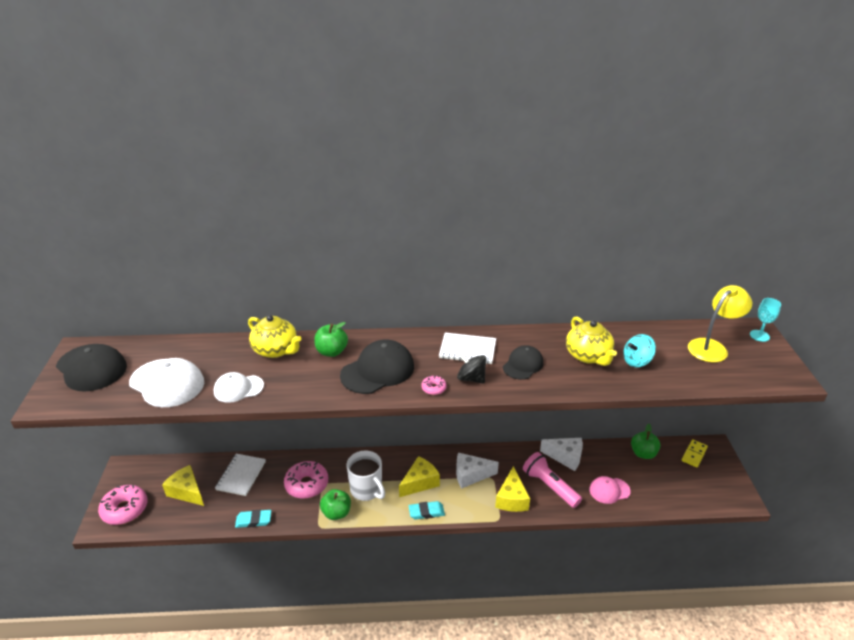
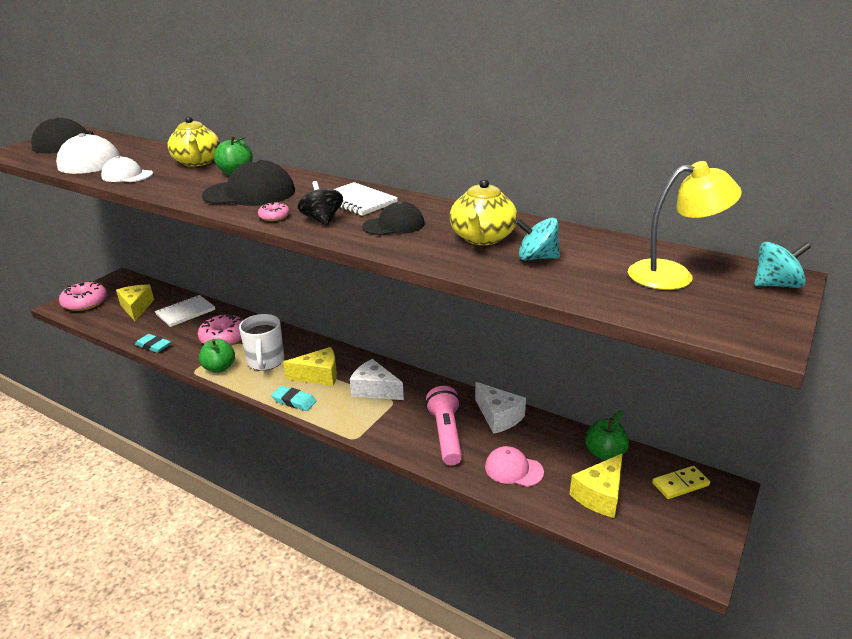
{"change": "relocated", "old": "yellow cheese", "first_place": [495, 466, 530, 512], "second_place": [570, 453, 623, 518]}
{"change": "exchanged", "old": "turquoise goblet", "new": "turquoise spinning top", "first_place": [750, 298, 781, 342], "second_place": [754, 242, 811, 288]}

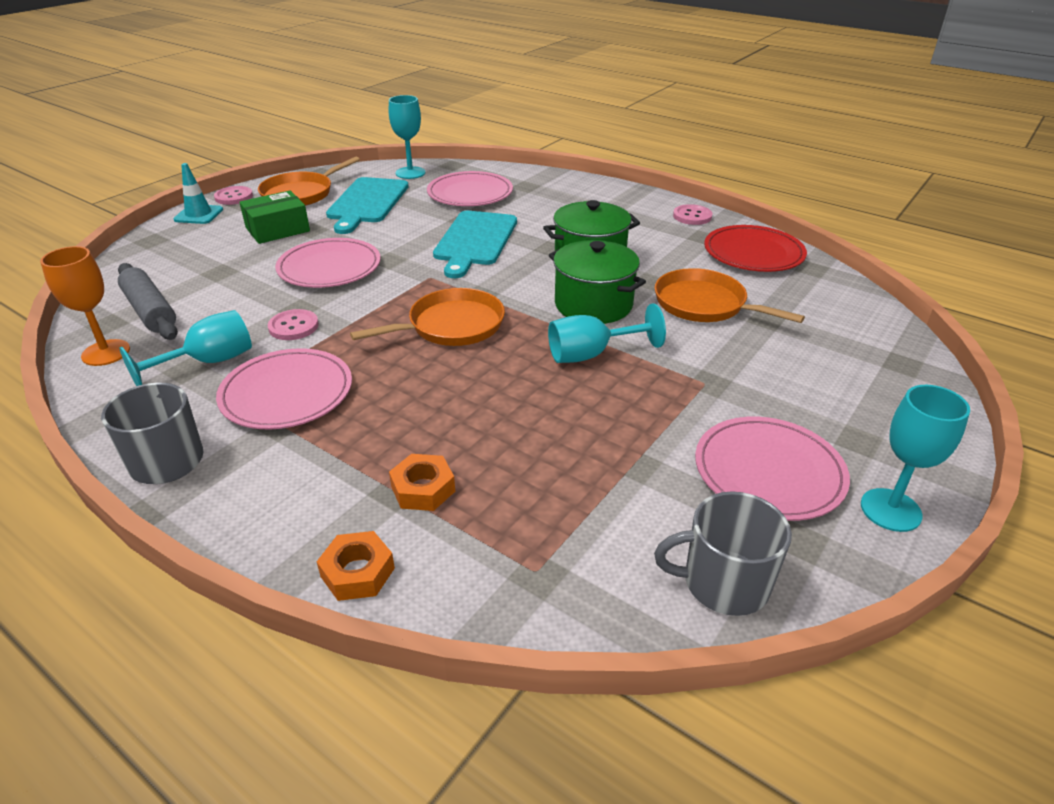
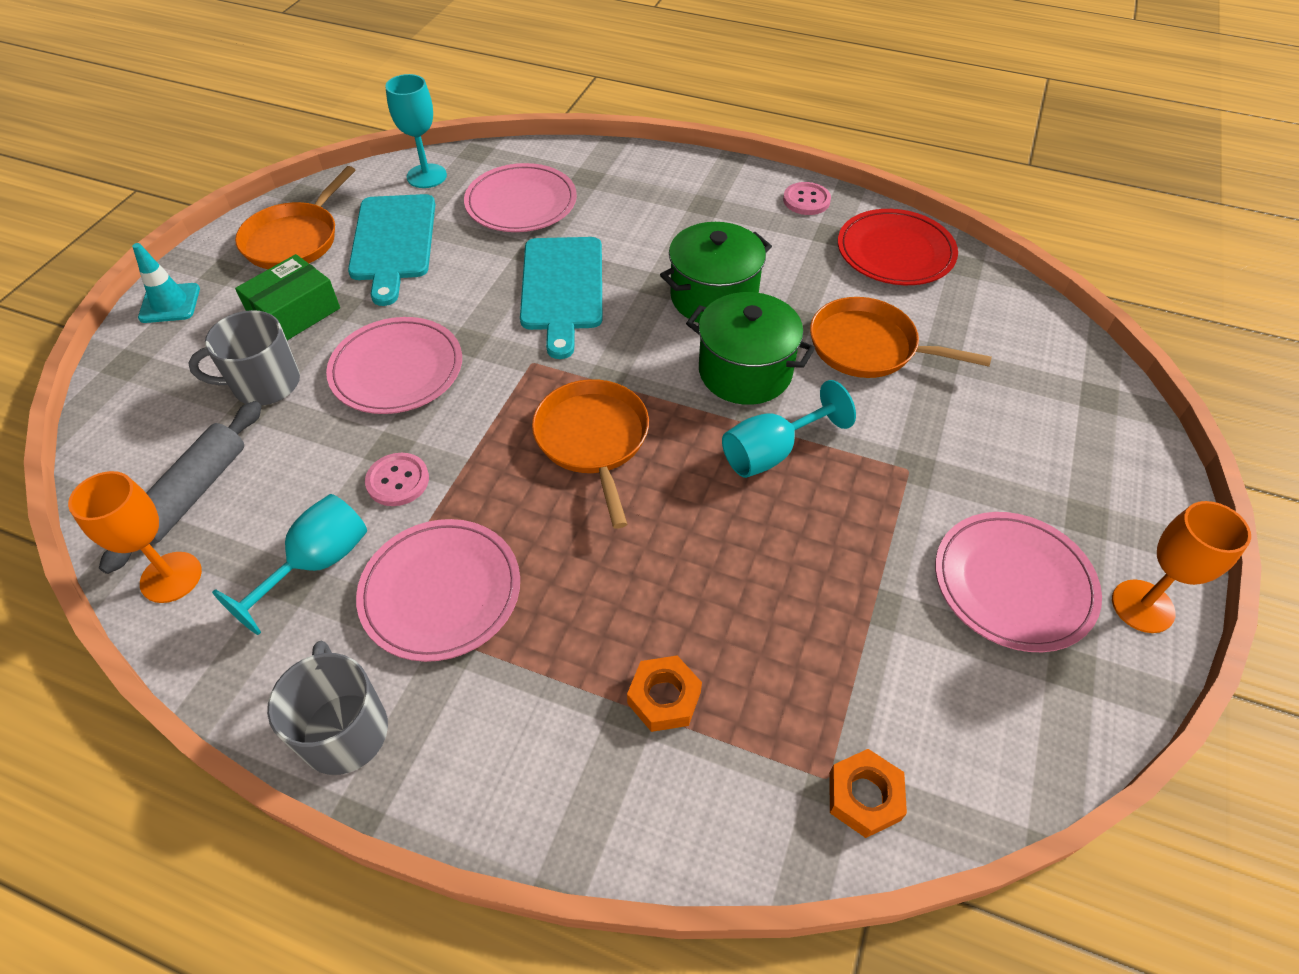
{"change": "spun", "old": "grey rolling pin", "first_place": [118, 263, 178, 340], "second_place": [99, 401, 262, 574], "degrees": 75}
{"change": "relocated", "old": "grey mug", "first_place": [654, 491, 792, 616], "second_place": [189, 310, 300, 405]}
{"change": "spun", "old": "orange pan", "first_place": [350, 288, 505, 346], "second_place": [532, 379, 649, 529], "degrees": -60}
{"change": "relocated", "old": "orange nut", "first_place": [316, 531, 395, 601], "second_place": [829, 749, 907, 838]}
{"change": "colour", "old": "turquoise goblet", "new": "orange goblet", "first_place": [861, 385, 970, 532], "second_place": [1112, 501, 1251, 633]}
{"change": "missing", "old": "pink button", "first_place": [214, 186, 253, 205]}

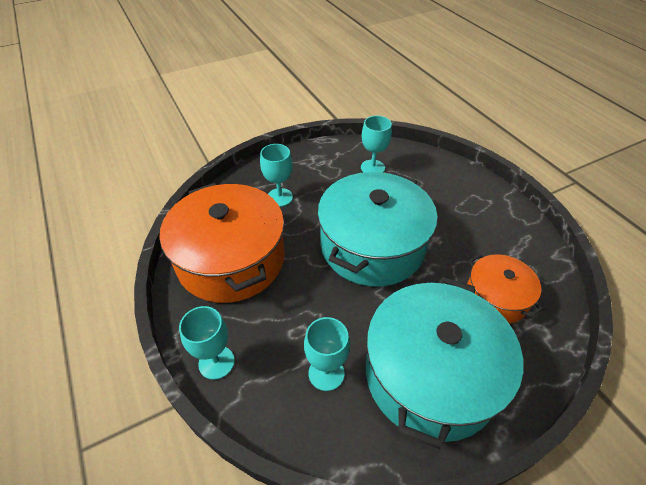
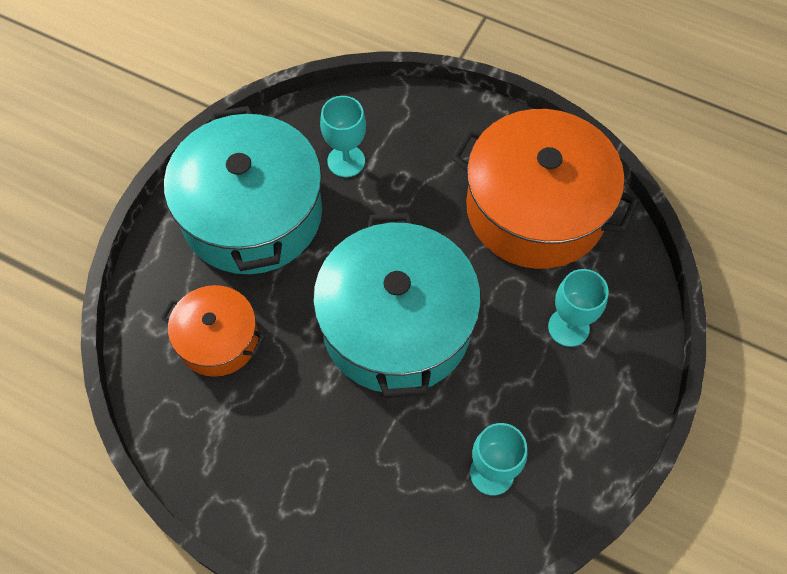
{"change": "missing", "old": "turquoise goblet", "first_place": [179, 306, 234, 380]}

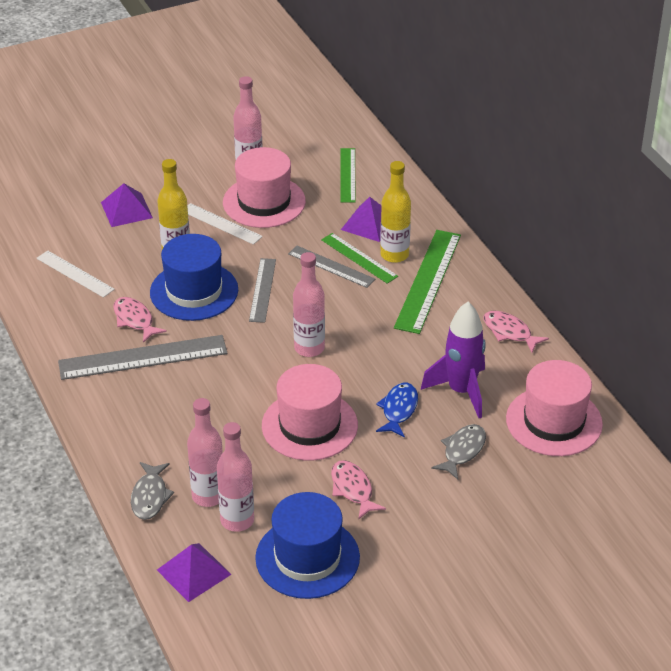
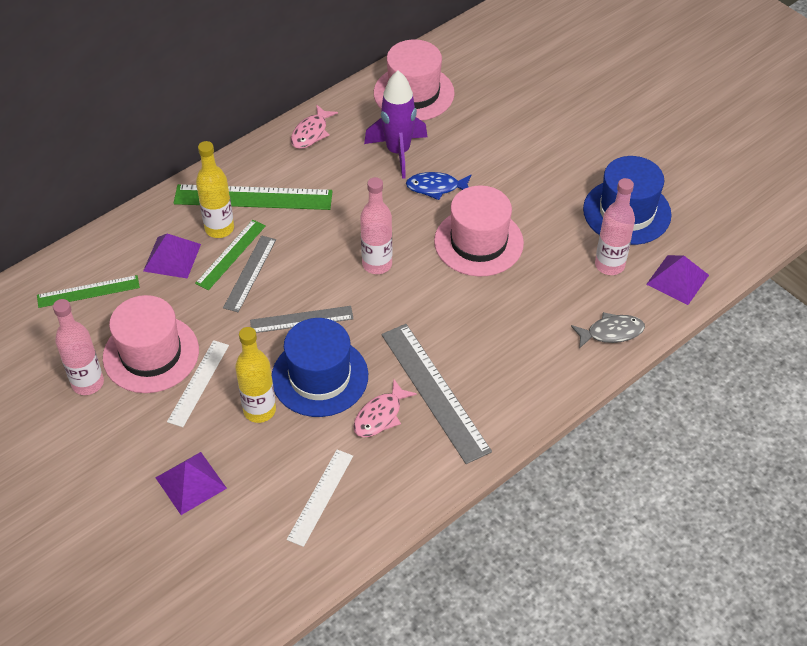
{"change": "missing", "old": "pink bottle", "first_place": [187, 398, 223, 507]}
{"change": "missing", "old": "pink fish", "first_place": [331, 460, 386, 520]}
{"change": "missing", "old": "grey fish", "first_place": [431, 424, 486, 480]}

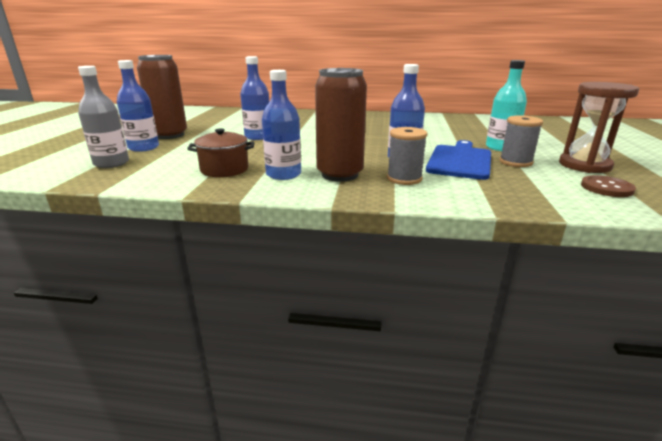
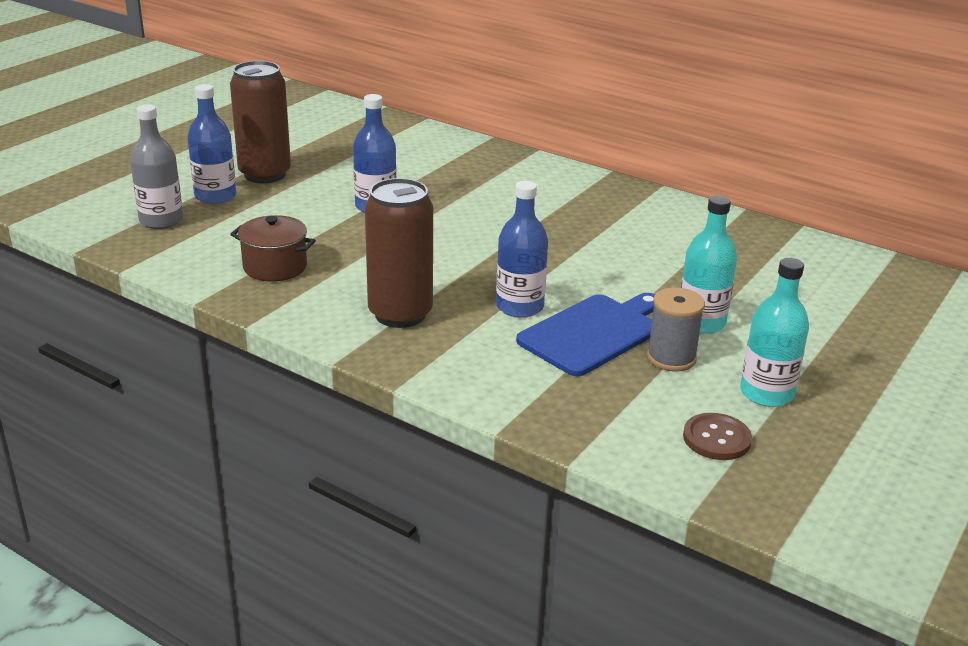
{"change": "exchanged", "old": "brown hourglass", "new": "turquoise bottle", "first_place": [559, 82, 639, 173], "second_place": [740, 258, 809, 407]}
{"change": "missing", "old": "blue bottle", "first_place": [262, 70, 301, 180]}
{"change": "missing", "old": "grey spool", "first_place": [387, 127, 427, 185]}

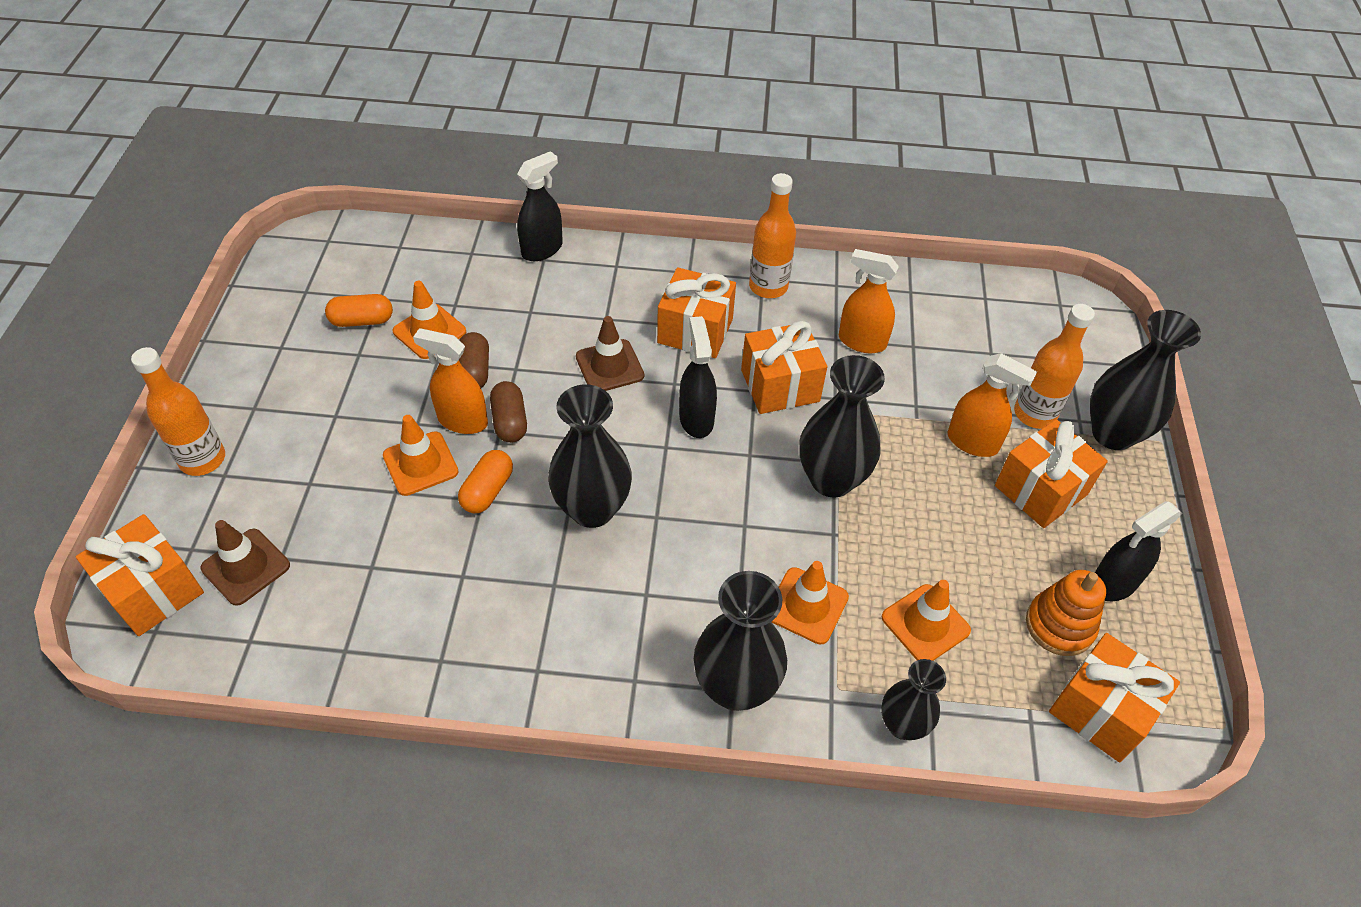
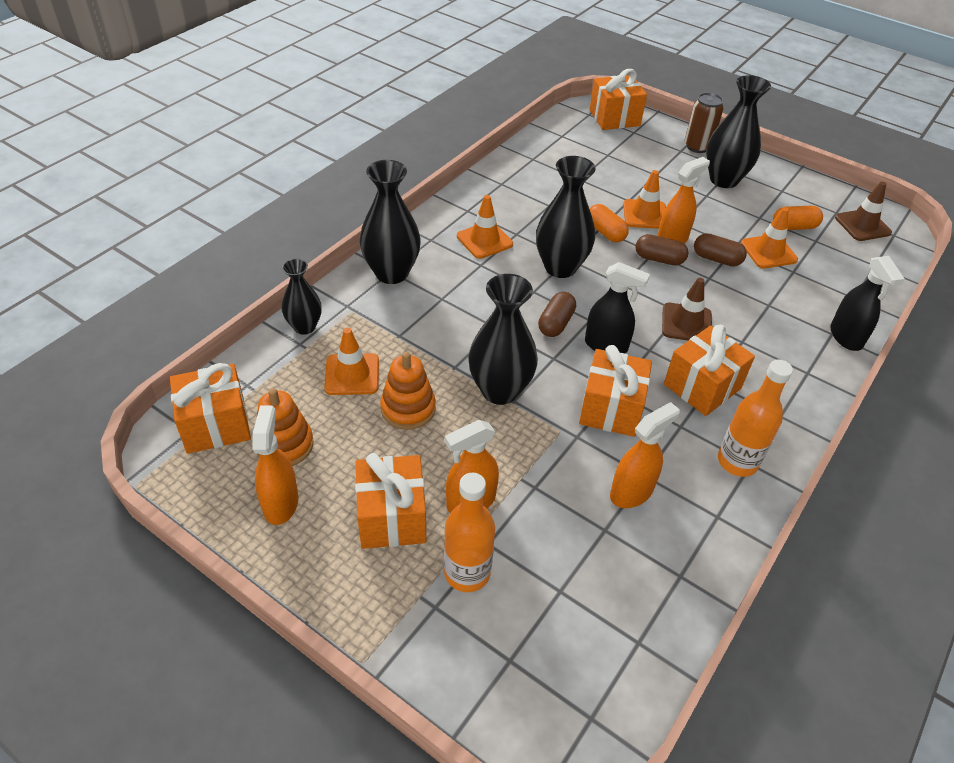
{"change": "colour", "old": "black spray bottle", "new": "orange spray bottle", "first_place": [1095, 501, 1183, 601], "second_place": [253, 405, 298, 525]}
{"change": "appeared", "new": "orange stacking toy", "second_place": [380, 352, 436, 430]}
{"change": "relocated", "old": "orange traffic cone", "first_place": [772, 561, 849, 644], "second_place": [457, 195, 513, 259]}
{"change": "appeared", "new": "brown capsule", "second_place": [538, 292, 576, 337]}
{"change": "exchanged", "old": "orange bottle", "new": "brown can", "first_place": [131, 347, 225, 476], "second_place": [685, 93, 723, 153]}
{"change": "relocated", "old": "black vase", "first_place": [1090, 310, 1201, 450], "second_place": [706, 75, 771, 188]}
{"change": "spun", "old": "orange capsule", "first_place": [325, 294, 393, 327], "second_place": [773, 206, 823, 230], "degrees": 60}
{"change": "relocated", "old": "brown traffic cone", "first_place": [200, 520, 290, 606], "second_place": [835, 182, 892, 241]}

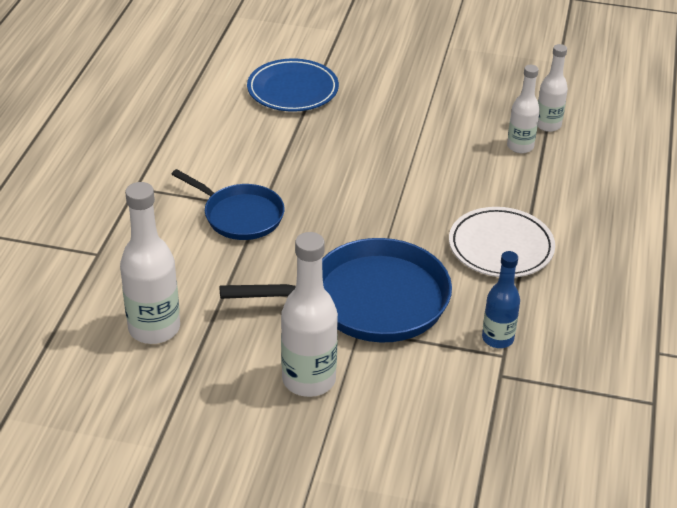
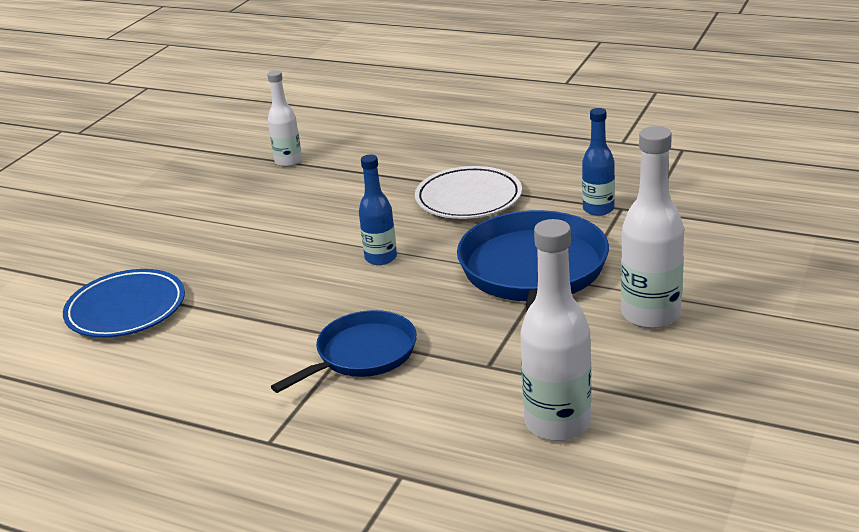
{"change": "appeared", "new": "blue bottle", "second_place": [359, 155, 397, 265]}
{"change": "missing", "old": "white bottle", "first_place": [507, 65, 540, 153]}

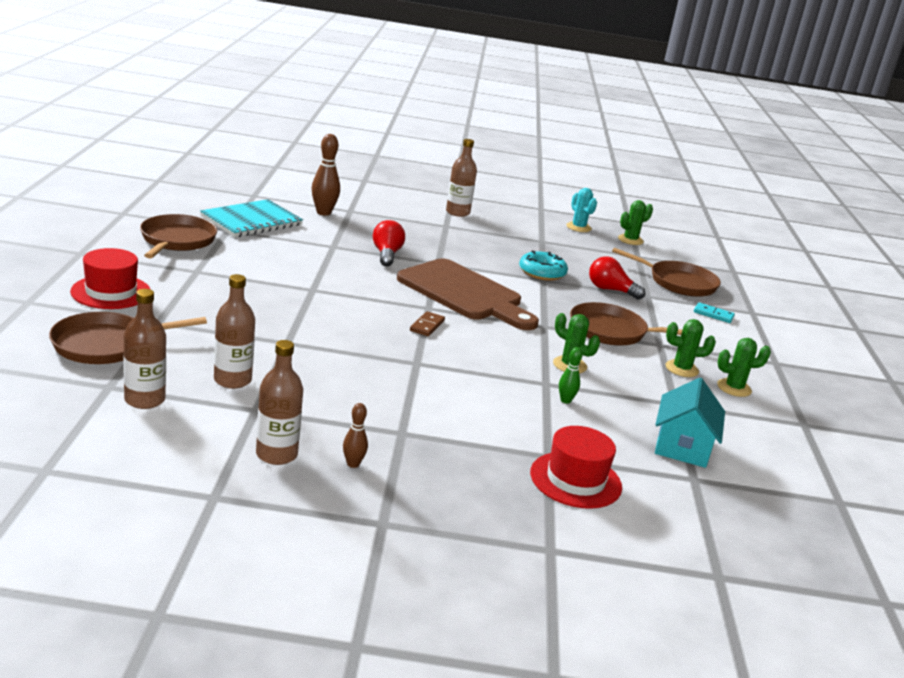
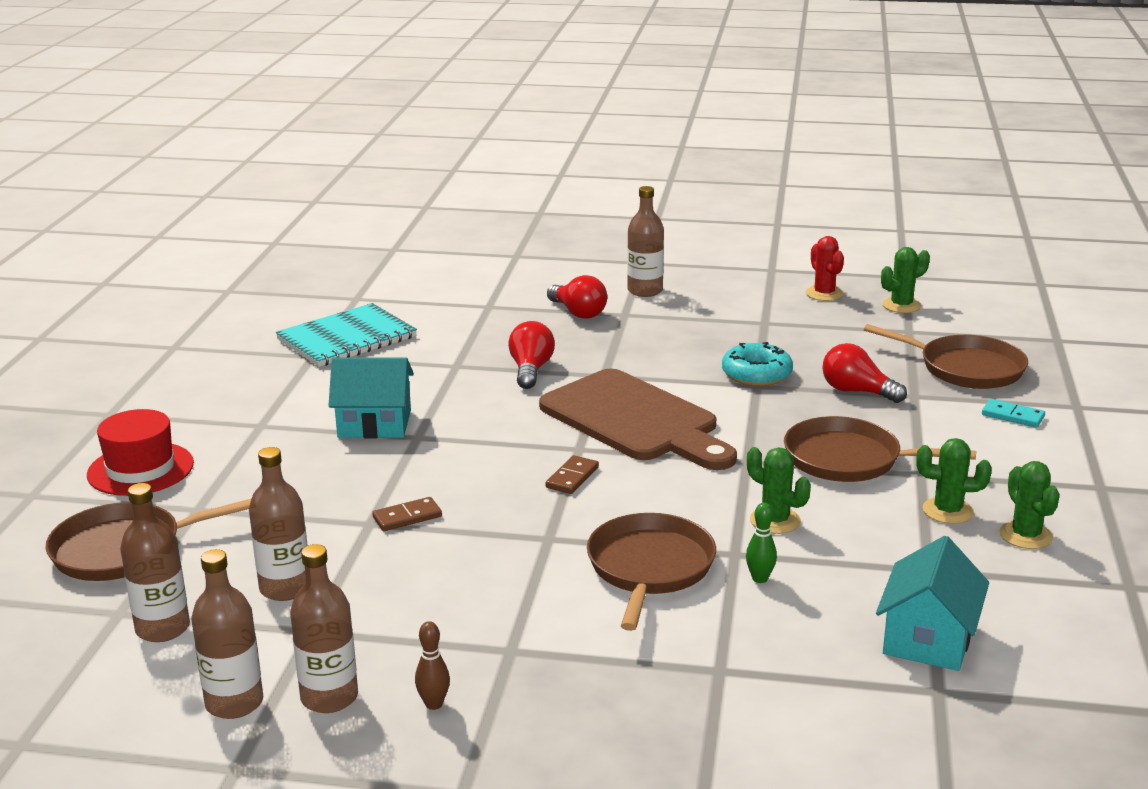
{"change": "appeared", "new": "brown bottle", "second_place": [191, 549, 263, 719]}
{"change": "appeared", "new": "turquoise house", "second_place": [329, 358, 414, 439]}
{"change": "appeared", "new": "brown domino", "second_place": [372, 497, 442, 531]}
{"change": "appeared", "new": "red light bulb", "second_place": [547, 275, 607, 319]}
{"change": "relocated", "old": "brown pan", "first_place": [140, 214, 217, 258], "second_place": [587, 513, 716, 631]}
{"change": "colour", "old": "turquoise cactus", "new": "red cactus", "first_place": [566, 188, 597, 232], "second_place": [805, 236, 844, 301]}
{"change": "spun", "old": "green cactus", "first_place": [717, 338, 771, 397], "second_place": [1000, 461, 1060, 549], "degrees": 75}
{"change": "missing", "old": "brown bowling pin", "first_place": [312, 134, 340, 216]}
{"change": "missing", "old": "red hat", "first_place": [530, 426, 622, 509]}

